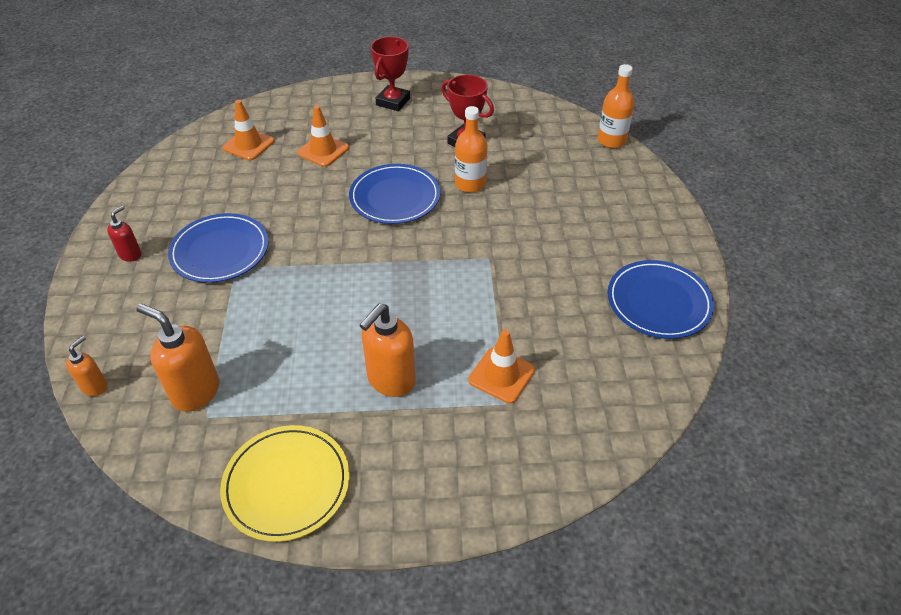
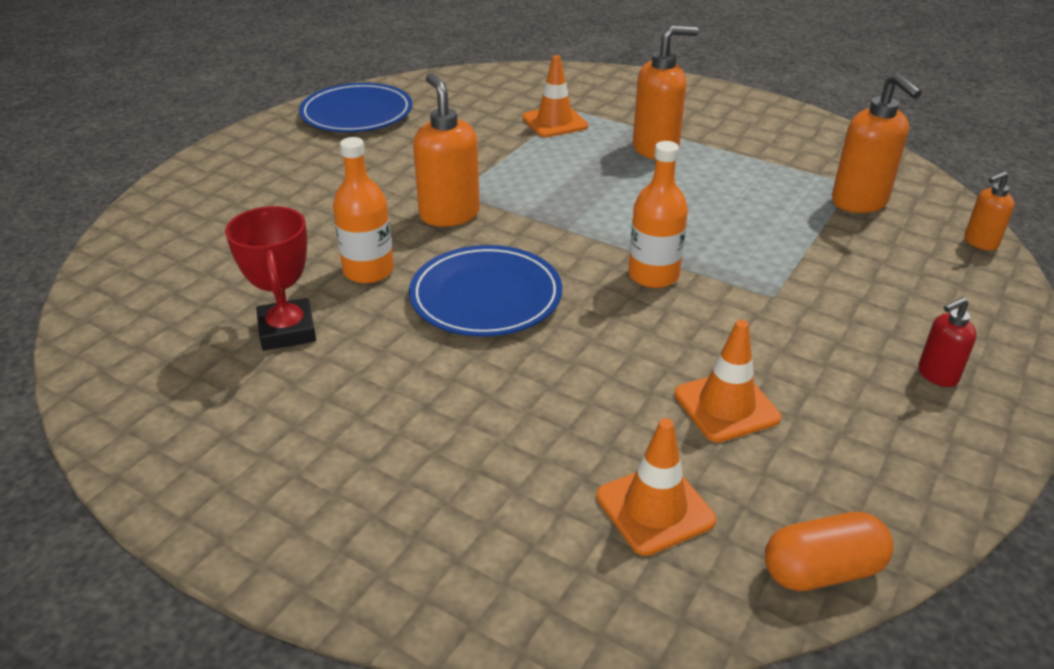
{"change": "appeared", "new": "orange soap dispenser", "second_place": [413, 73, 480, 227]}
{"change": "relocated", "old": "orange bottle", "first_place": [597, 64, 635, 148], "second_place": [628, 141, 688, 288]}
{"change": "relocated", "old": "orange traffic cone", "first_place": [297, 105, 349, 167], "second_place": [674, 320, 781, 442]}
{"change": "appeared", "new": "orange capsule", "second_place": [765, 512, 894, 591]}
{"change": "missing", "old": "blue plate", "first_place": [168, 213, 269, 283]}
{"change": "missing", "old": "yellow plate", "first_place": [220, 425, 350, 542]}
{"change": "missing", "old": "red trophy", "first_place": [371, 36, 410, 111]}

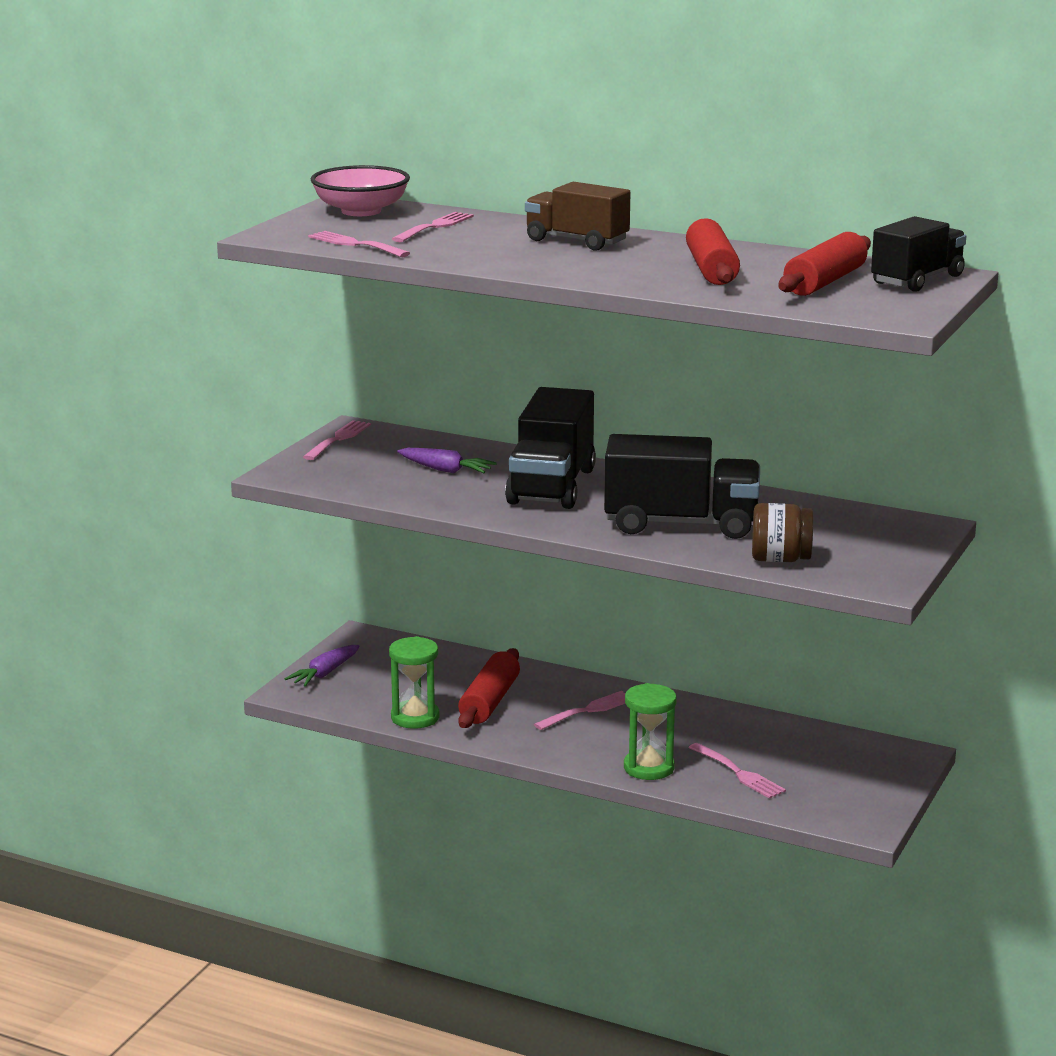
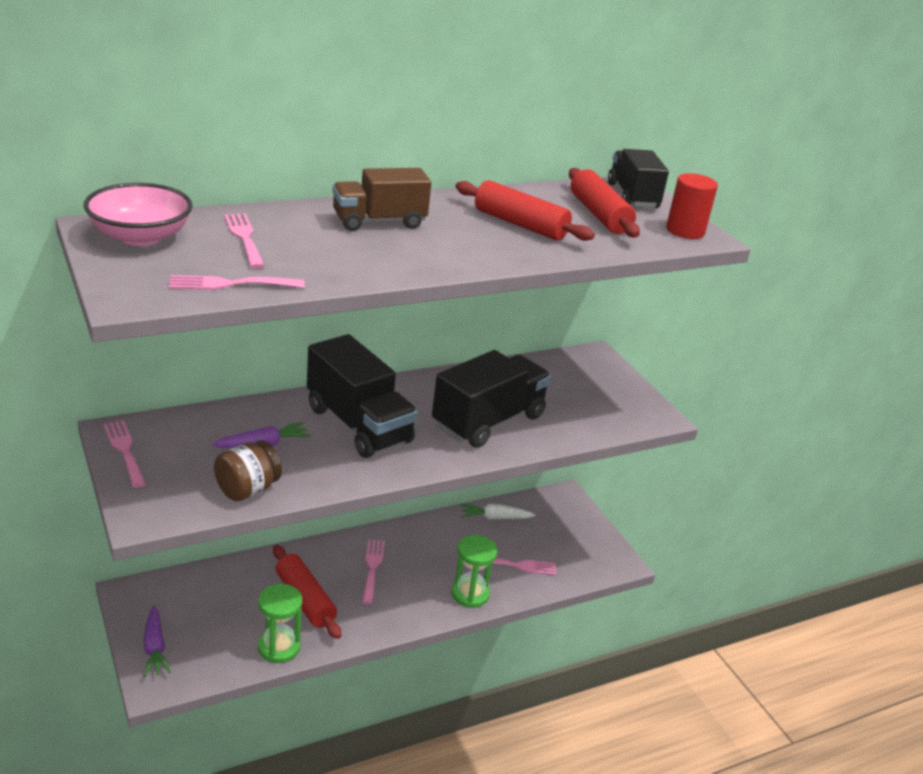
{"change": "relocated", "old": "brown jar", "first_place": [752, 503, 813, 562], "second_place": [214, 440, 282, 501]}
{"change": "appeared", "new": "white carrot", "second_place": [460, 504, 535, 520]}
{"change": "appeared", "new": "red cylinder", "second_place": [666, 173, 718, 239]}

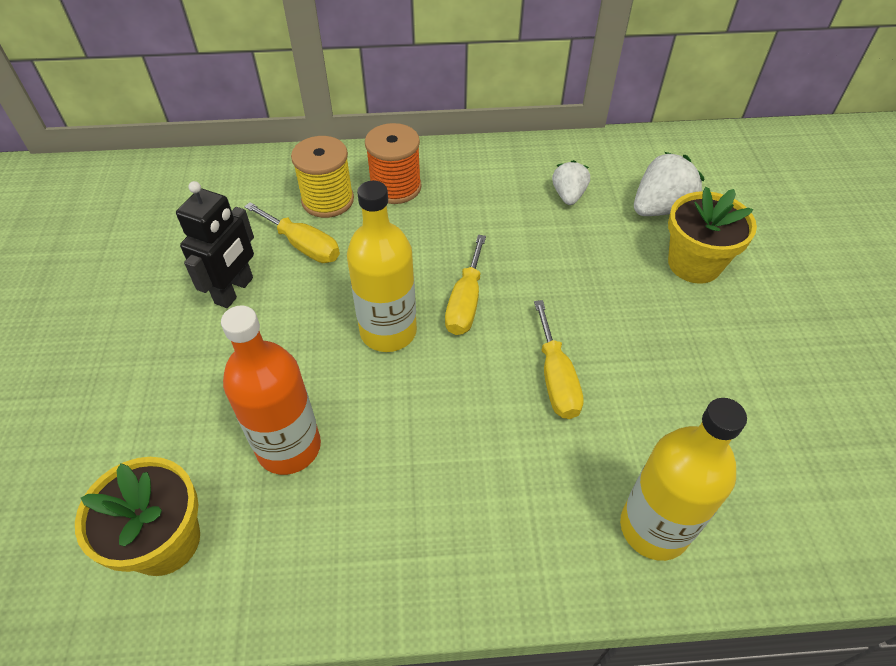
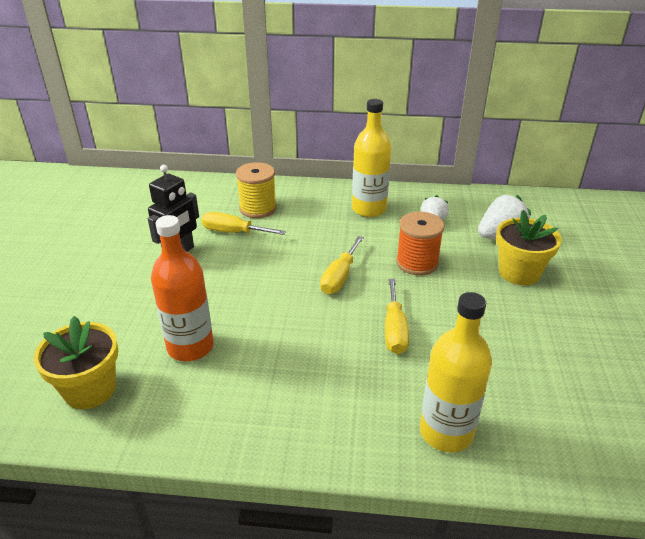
{"change": "spun", "old": "yellow screwdriver", "first_place": [244, 202, 340, 263], "second_place": [202, 212, 286, 235], "degrees": 150}
{"change": "relocated", "old": "yellow bottle", "first_place": [347, 181, 417, 352], "second_place": [352, 99, 391, 217]}
{"change": "relocated", "old": "orange spool", "first_place": [365, 123, 422, 204], "second_place": [396, 212, 445, 276]}

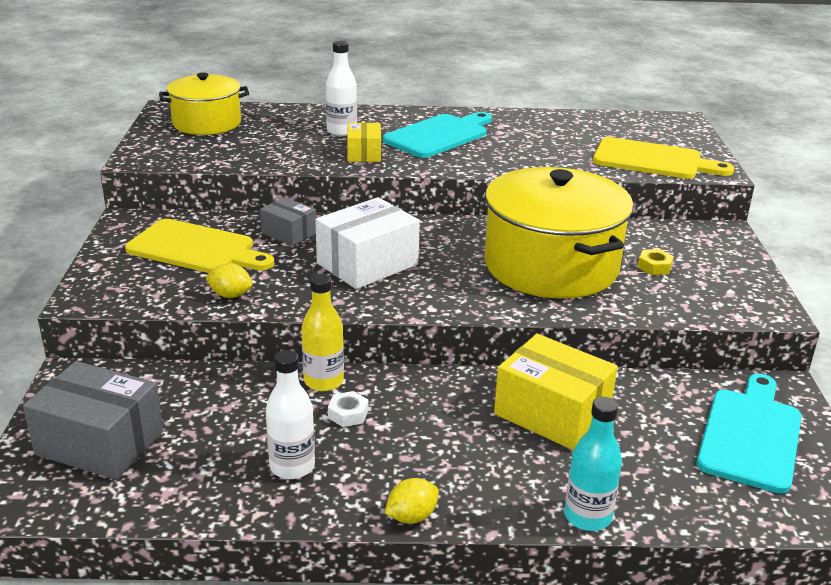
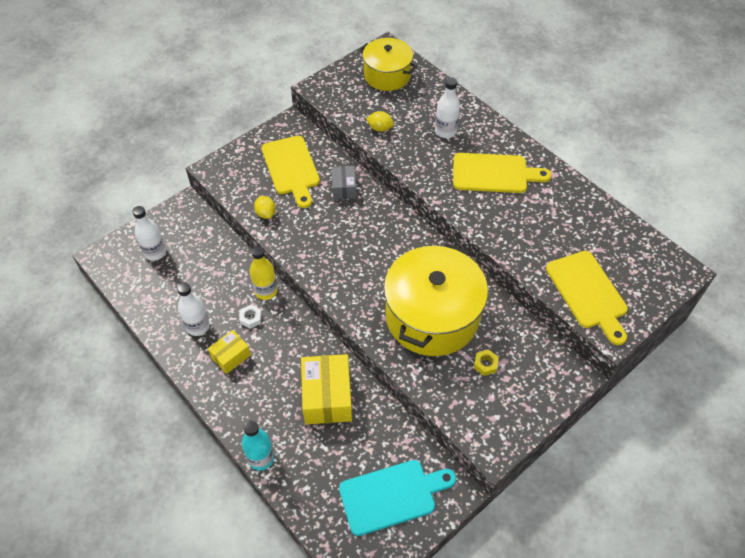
{"change": "exchanged", "old": "grey box", "new": "white bottle", "first_place": [23, 361, 163, 480], "second_place": [132, 206, 166, 261]}
{"change": "relocated", "old": "yellow box", "first_place": [347, 122, 381, 162], "second_place": [208, 330, 251, 374]}
{"change": "relocated", "old": "yellow lemon", "first_place": [385, 478, 439, 524], "second_place": [366, 111, 394, 132]}
{"change": "colour", "old": "turquoise cutting board", "new": "yellow cutting board", "first_place": [383, 112, 492, 158], "second_place": [453, 153, 552, 193]}
{"change": "missing", "old": "white box", "first_place": [315, 197, 420, 289]}

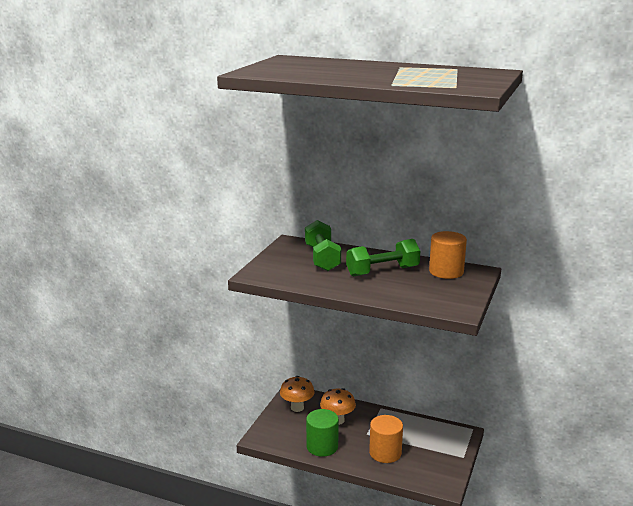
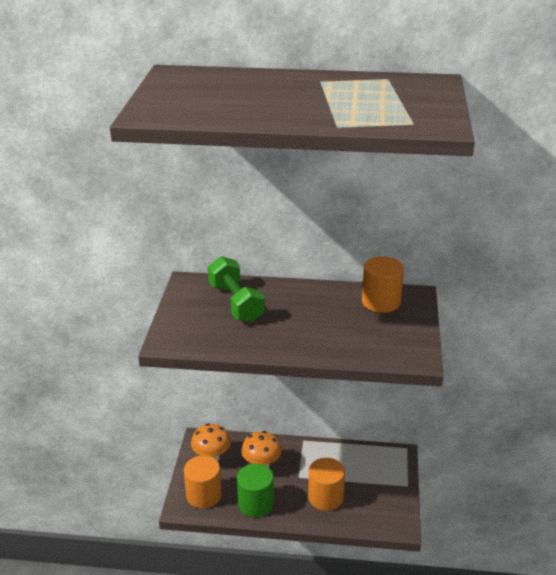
{"change": "appeared", "new": "orange cylinder", "second_place": [184, 456, 222, 508]}
{"change": "missing", "old": "green dumbbell", "first_place": [346, 239, 420, 277]}

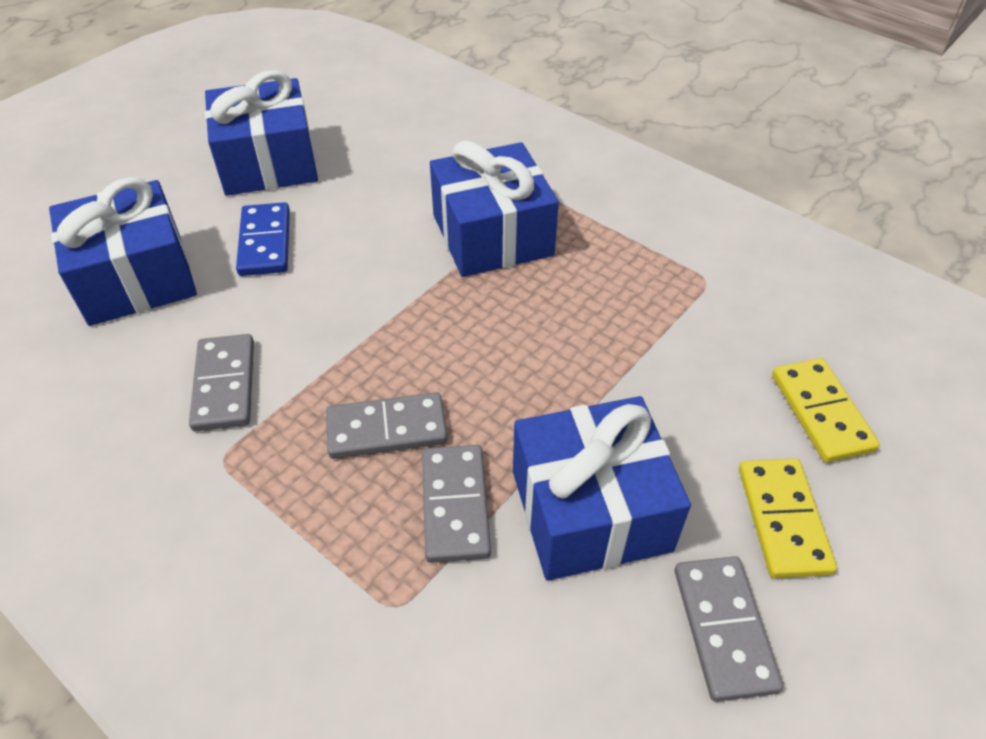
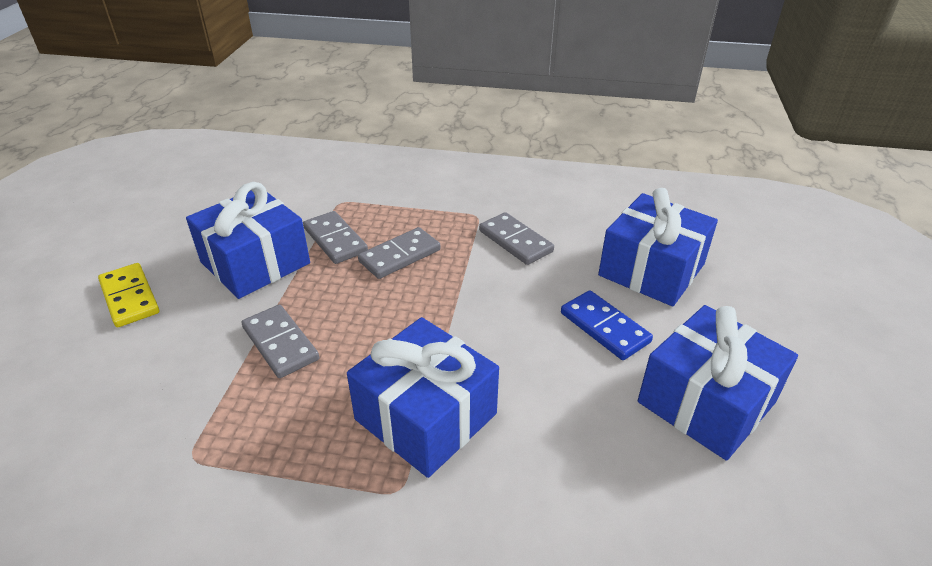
{"change": "relocated", "old": "grey domino", "first_place": [674, 556, 783, 702], "second_place": [241, 305, 319, 378]}
{"change": "missing", "old": "yellow domino", "first_place": [772, 358, 880, 463]}

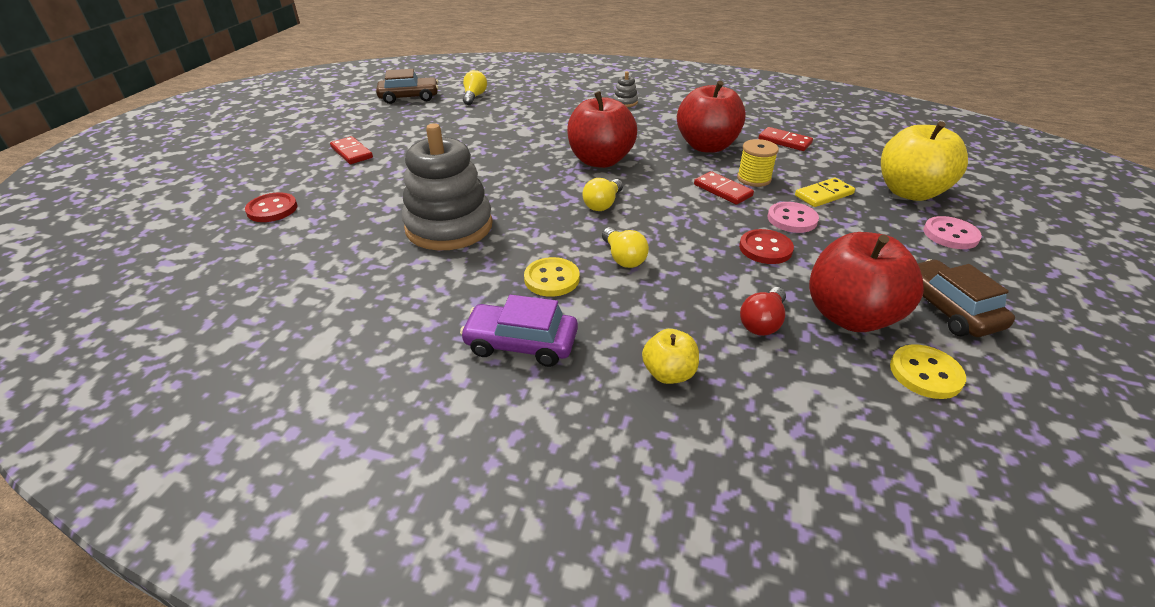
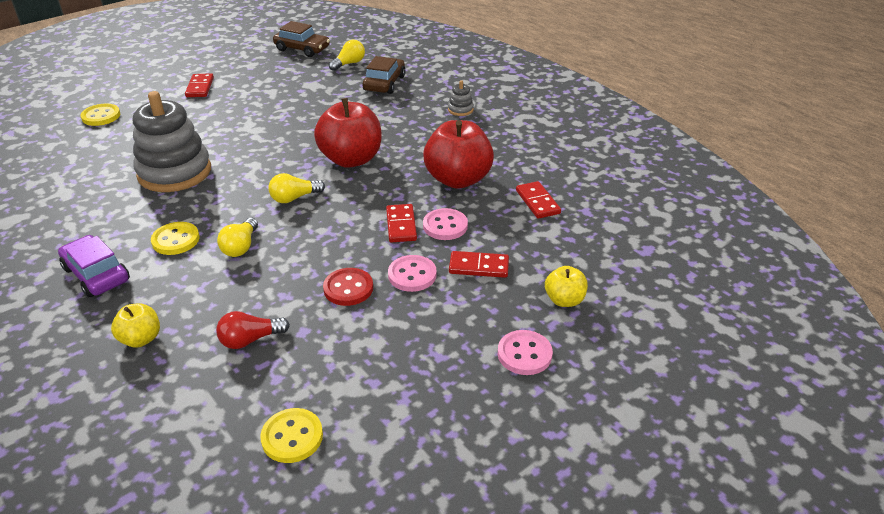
{"change": "colour", "old": "red button", "new": "yellow button", "first_place": [245, 192, 297, 222], "second_place": [81, 103, 120, 126]}
{"change": "relocated", "old": "brown car", "first_place": [918, 259, 1015, 337], "second_place": [362, 56, 405, 94]}
{"change": "exchanged", "old": "yellow spool", "new": "pink button", "first_place": [737, 139, 779, 187], "second_place": [423, 208, 468, 240]}
{"change": "colour", "old": "yellow domino", "new": "red domino", "first_place": [795, 178, 855, 207], "second_place": [449, 251, 509, 278]}
{"change": "size", "old": "yellow apple", "first_place": [881, 121, 968, 201], "second_place": [545, 266, 588, 307], "factor": 0.51}
{"change": "missing", "old": "red apple", "first_place": [809, 232, 924, 332]}

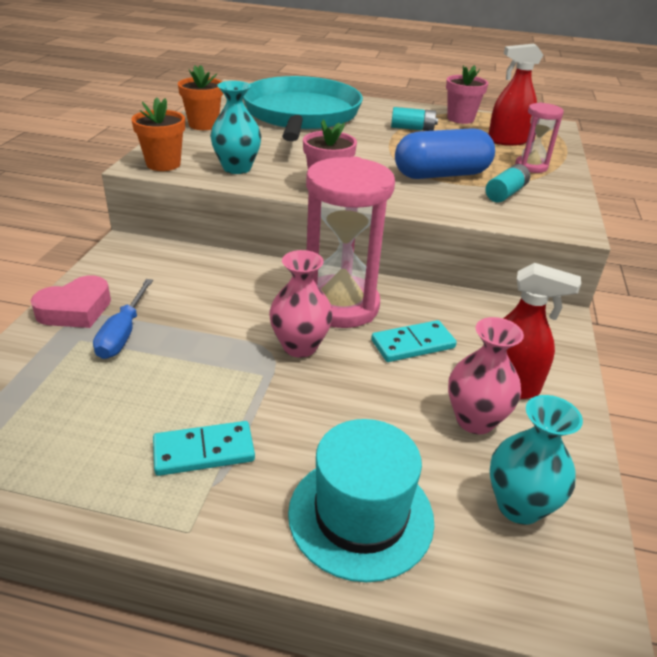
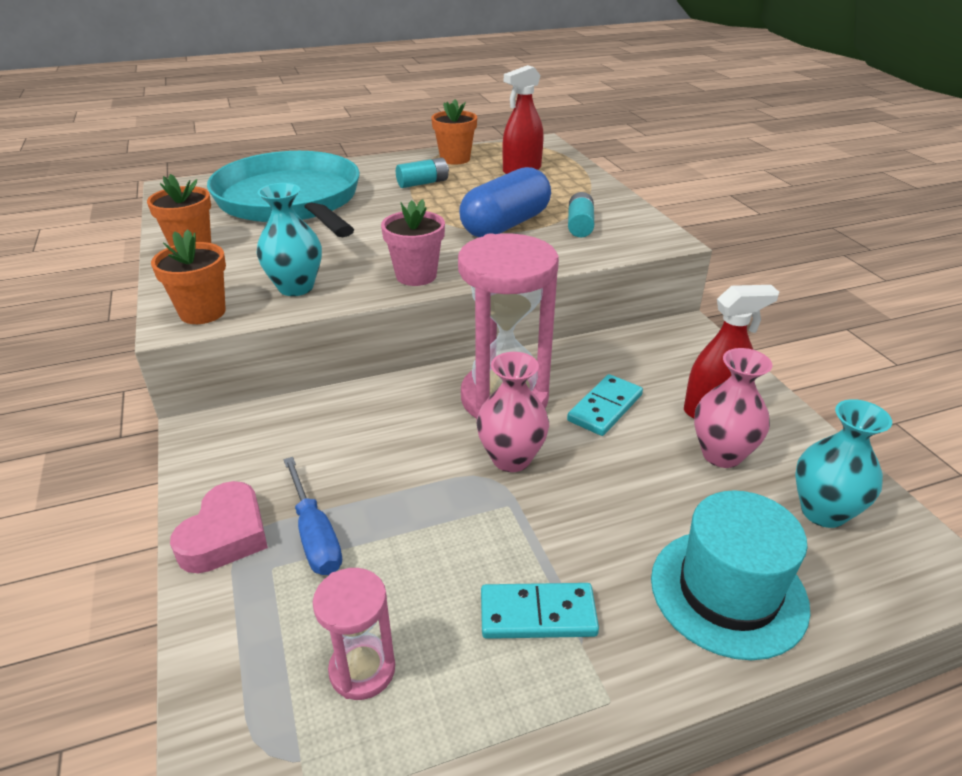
{"change": "relocated", "old": "pink hourglass", "first_place": [515, 102, 564, 173], "second_place": [313, 568, 395, 700]}
{"change": "colour", "old": "pink flower pot", "new": "orange flower pot", "first_place": [446, 65, 488, 124], "second_place": [431, 99, 477, 165]}
{"change": "spun", "old": "turquoise domino", "first_place": [153, 421, 255, 476], "second_place": [481, 583, 599, 639], "degrees": 45}

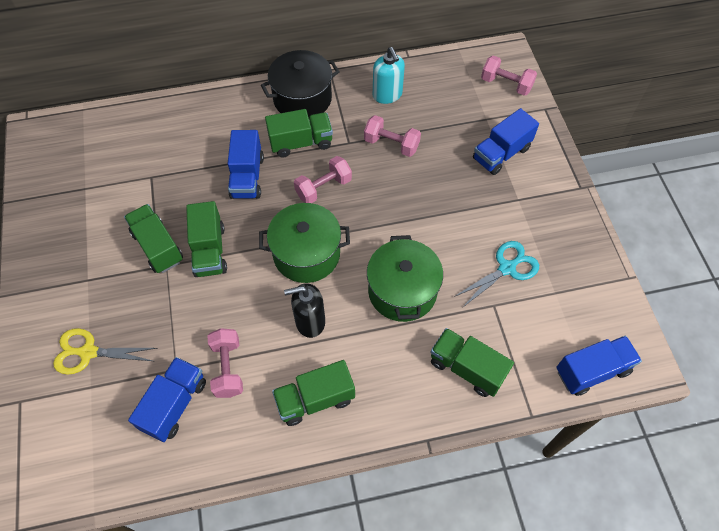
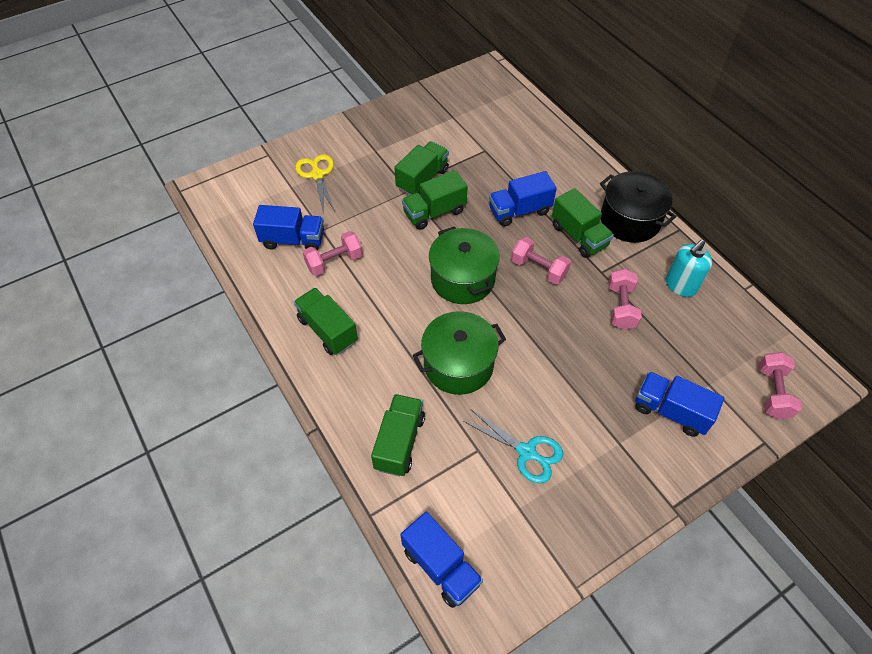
{"change": "missing", "old": "black soap dispenser", "first_place": [284, 283, 325, 338]}

